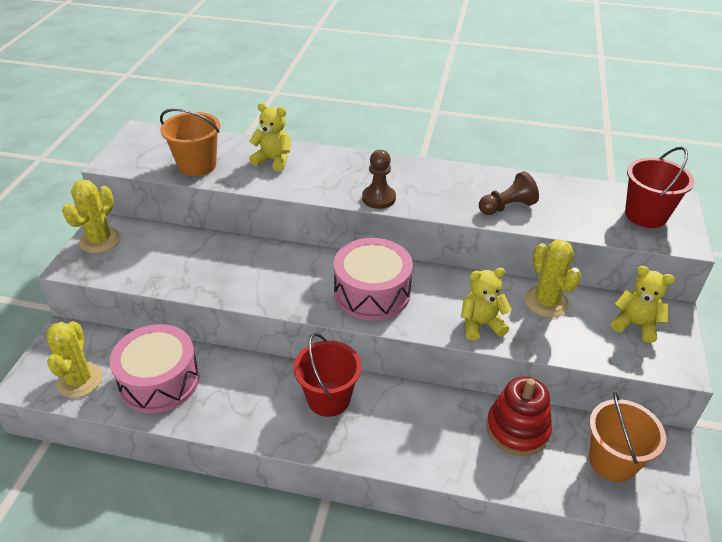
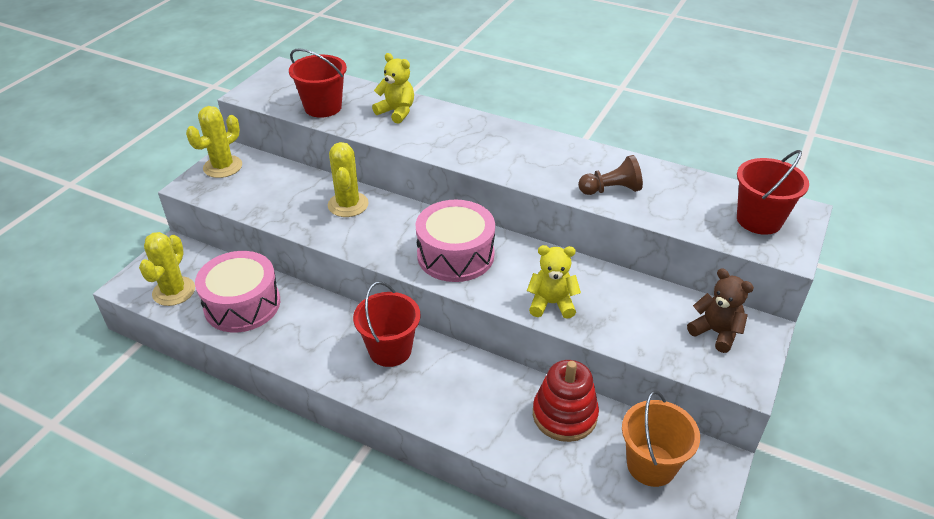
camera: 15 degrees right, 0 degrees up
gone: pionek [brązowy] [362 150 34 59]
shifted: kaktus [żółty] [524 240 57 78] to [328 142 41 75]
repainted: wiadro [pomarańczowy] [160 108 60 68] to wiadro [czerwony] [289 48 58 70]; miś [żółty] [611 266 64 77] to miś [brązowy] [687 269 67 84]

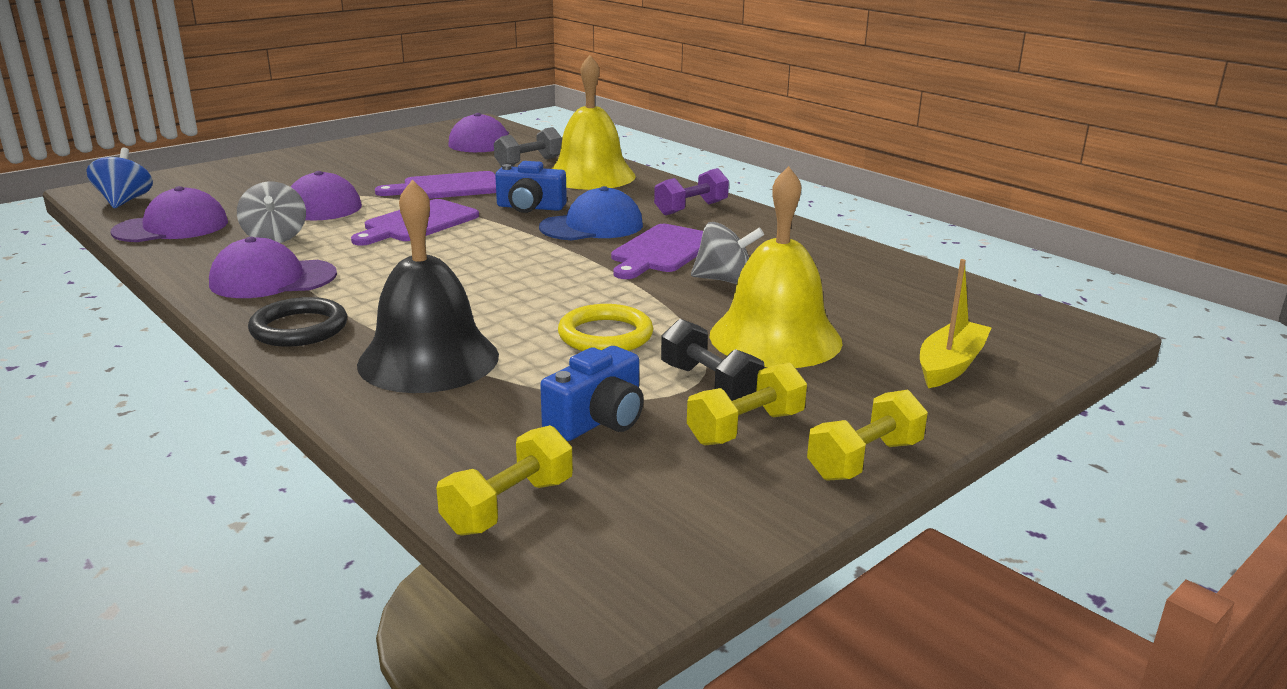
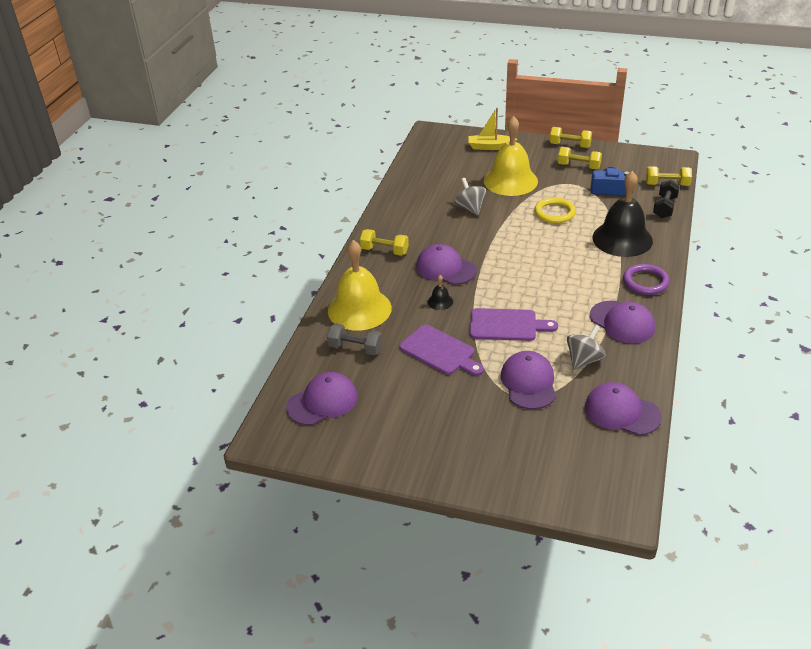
camera: 120 degrees left, 15 degrees up
gone: bączek [niebieski] [86 148 67 60]; deska do krojenia [fioletowy] [611 224 92 55]
shifted: hantel [czarny] [661 319 104 82] to [653 180 27 38]
swapped: aparat fotograficzny [niebieski] [495 161 72 52] to dzwonek [czarny] [428 275 25 35]
repainted: hantel [fioletowy] [654 168 75 48] to hantel [żółty] [360 229 49 27]; czapka [niebieski] [539 186 104 54] to czapka [fioletowy] [416 244 61 41]; pierścień [czarny] [248 297 99 50] to pierścień [fioletowy] [623 264 47 31]

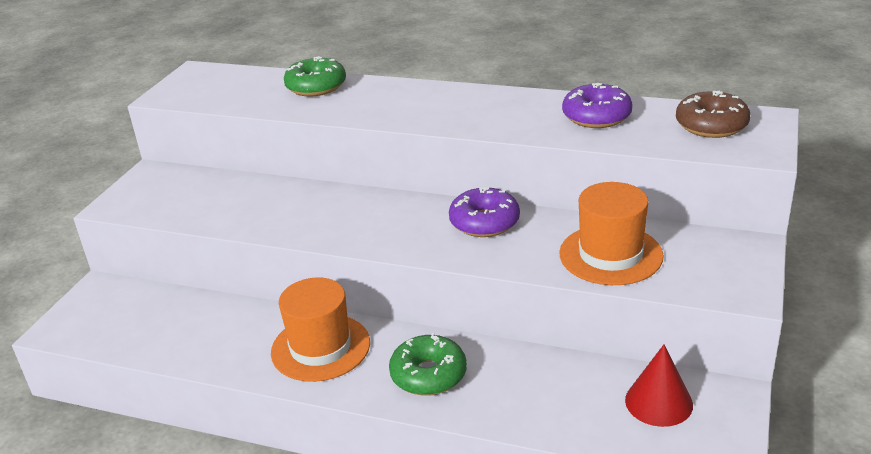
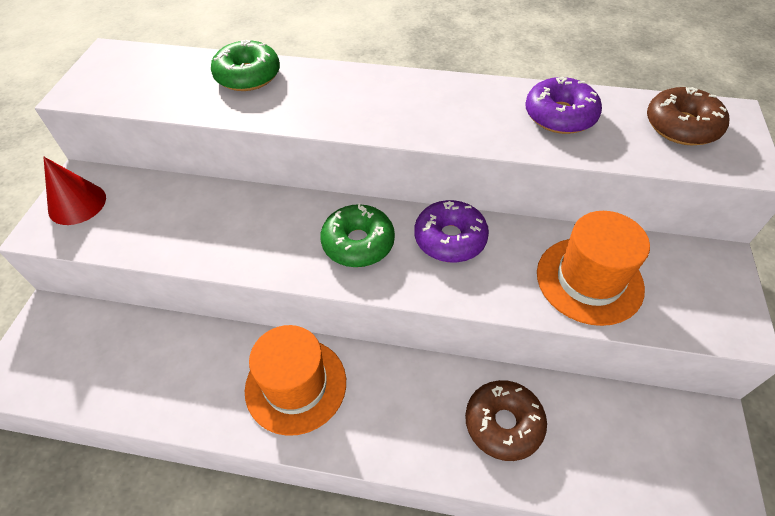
camera: 10 degrees left, 20 degrees up
new: donut [brązowy] [465 380 82 81]
shifted: donut [zielony] [389 333 78 63] to [320 203 75 64]; stożek [czerwony] [625 345 68 82] to [43 157 63 68]

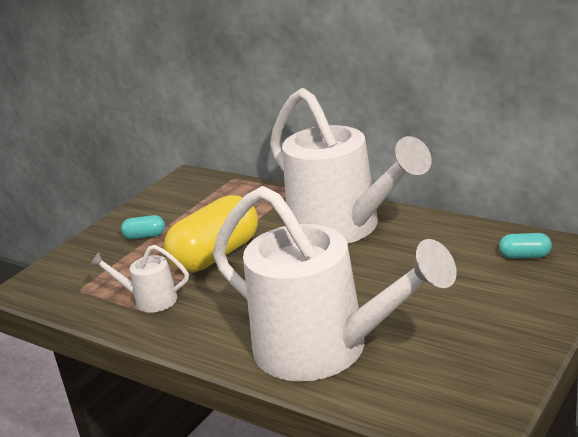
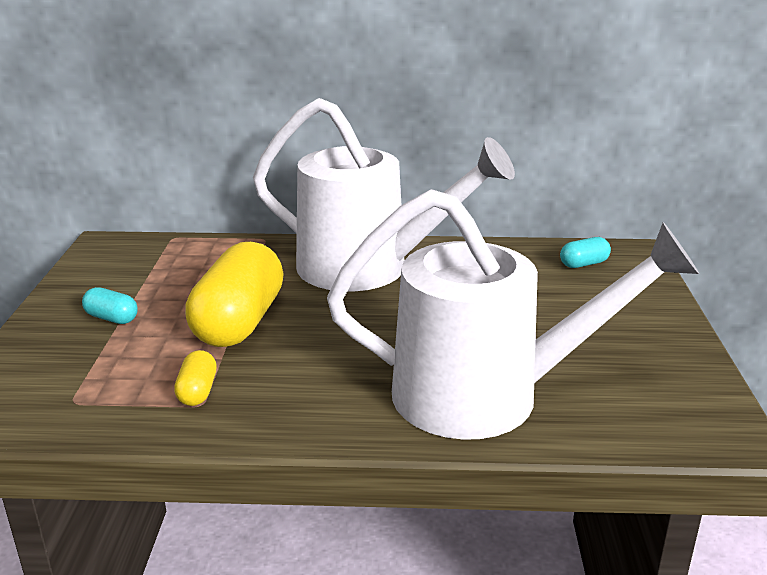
camera: 35 degrees left, 0 degrees up
swapped: konewka [biały] [90 245 99 68] to kapsułka [żółty] [174 350 43 56]
rotated: kapsułka [turkusowy] [121 215 44 24] = [82 287 56 37] 60 degrees clockwise

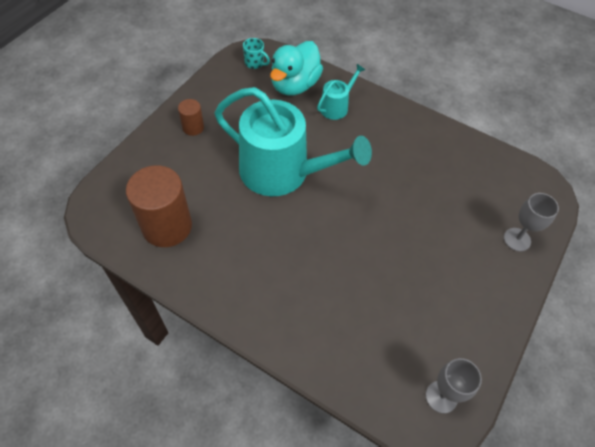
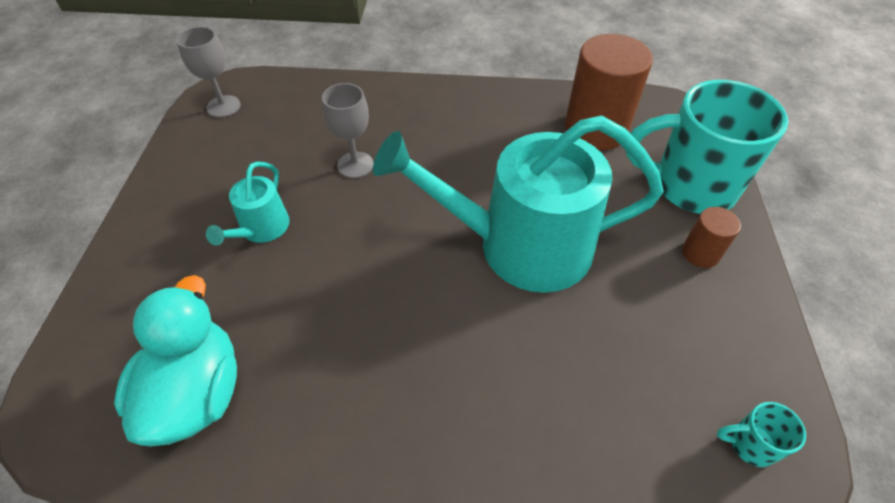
camera: 155 degrees right, 5 degrees down
new: kubek [turkusowy] [626 80 162 134]
shifted: kaczka [turkusowy] [270 41 53 55] to [114 275 123 172]; konewka [turkusowy] [317 64 48 56] to [206 162 84 84]; kielich [szary] [504 193 55 58] to [322 83 52 95]

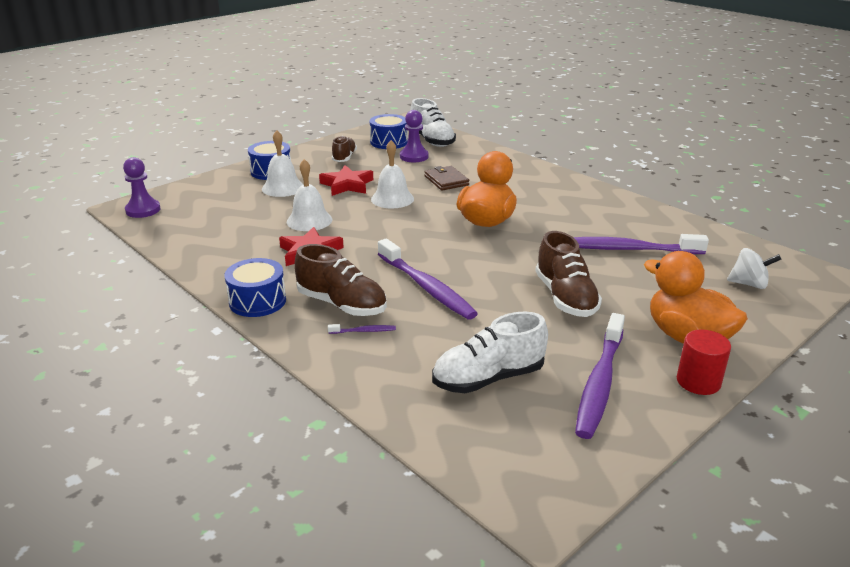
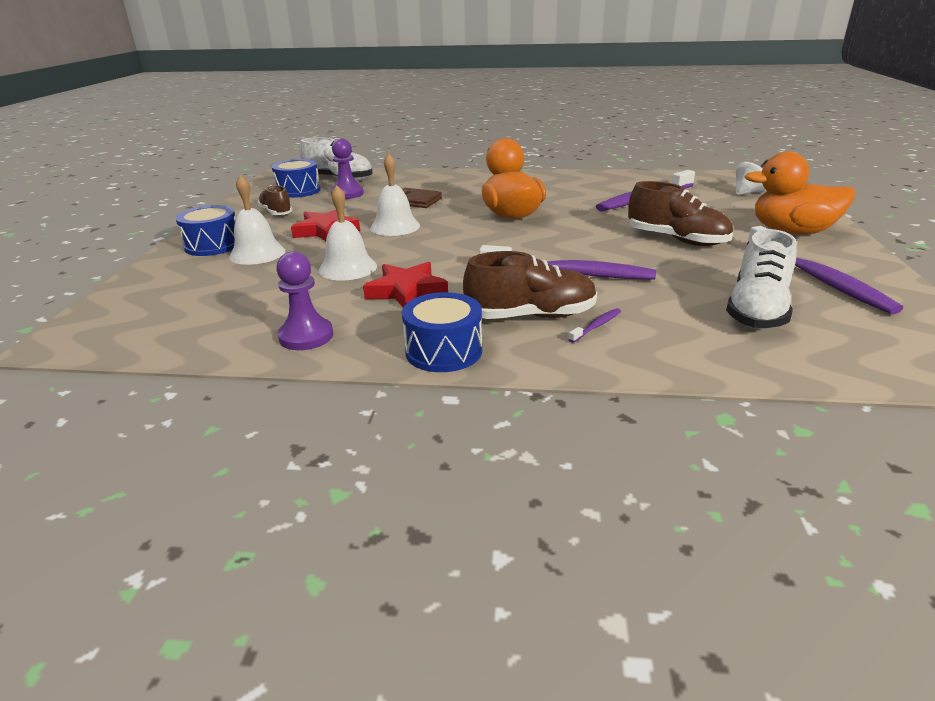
camera: 40 degrees left, 0 degrees up
gone: walec [czerwony] [677 329 54 66]
shifted: pionek [fioletowy] [123 157 38 61] to [276 251 57 99]

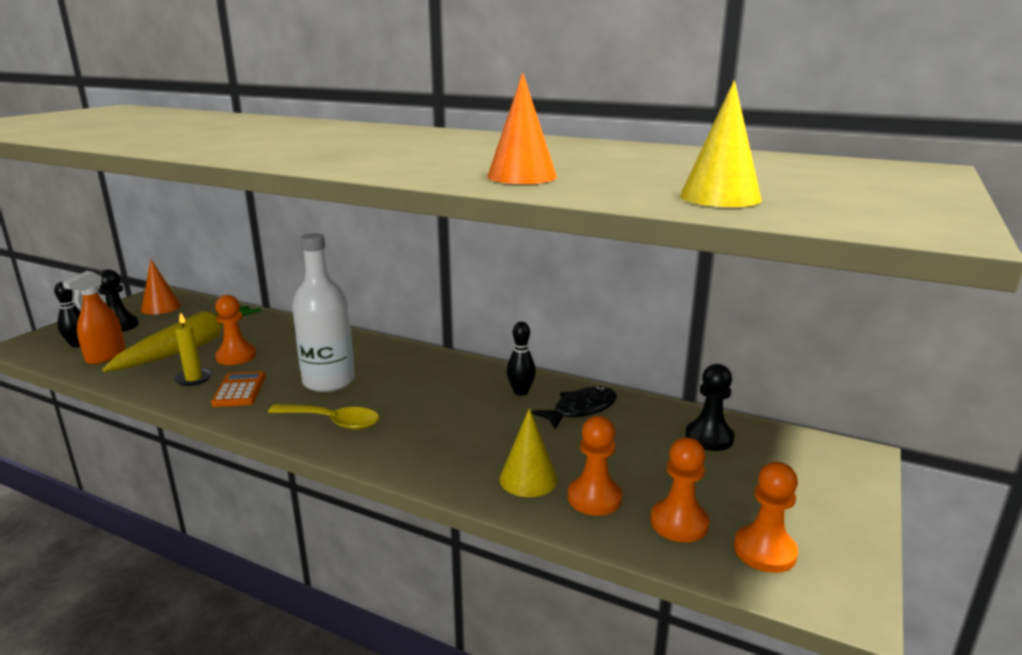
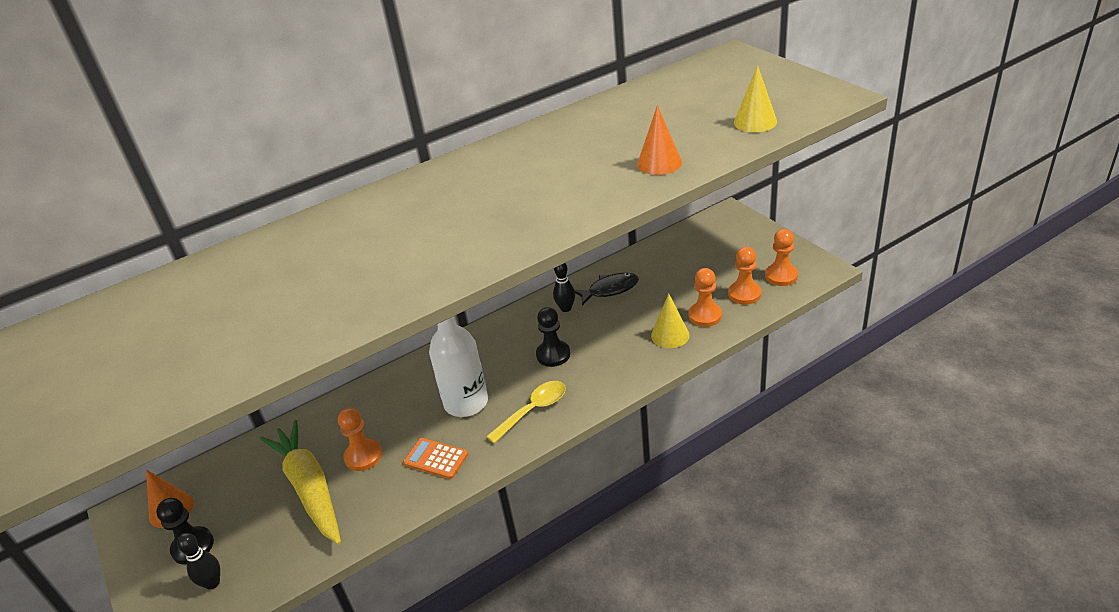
camera: 55 degrees left, 15 degrees up
gone: spryskiwacz [pomarańczowy] [62 271 63 93]; świeca [żółty] [174 312 38 74]
shifted: pionek [czarny] [685 364 50 87] to [536 307 34 60]
rotated: ryba [czarny] [531 386 86 44] = [575 273 64 33] 75 degrees clockwise

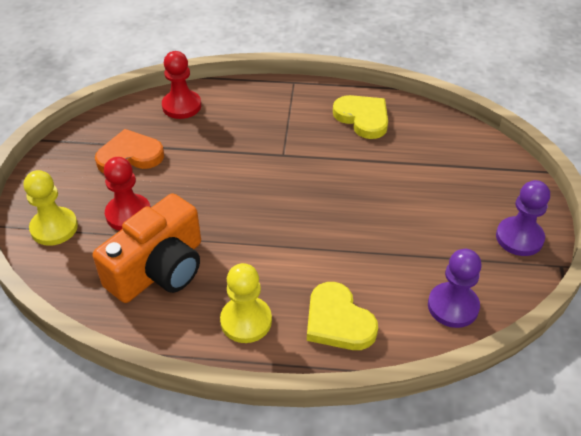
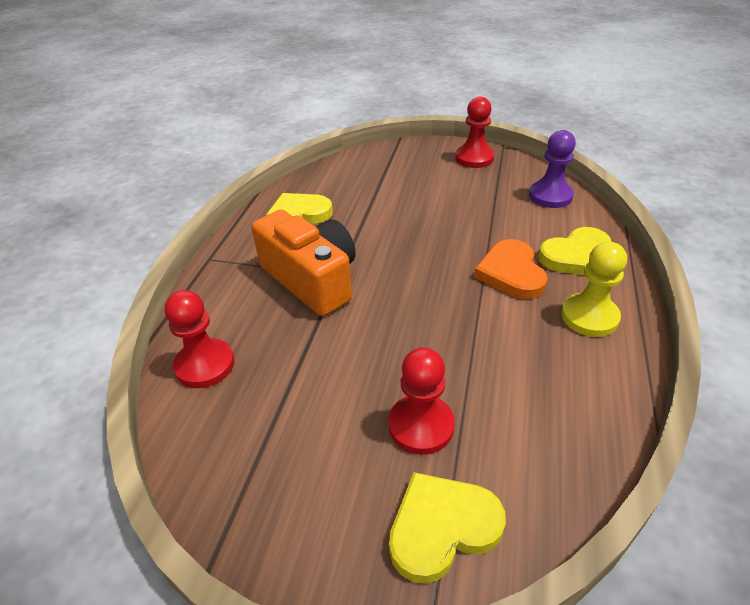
camera: 80 degrees left, 5 degrees down
shifted: serce [pomarańczowy] [95 129 69 44] to [474 239 74 60]; aparat fotograficzny [pomarańczowy] [93 193 108 110] to [252 210 104 106]
swapped: pionek [żółty] [24 170 54 76] to serce [żółty] [389 472 117 112]
repainted: pionek [fioletowy] [496 180 54 76] to pionek [czerwony] [455 97 40 71]

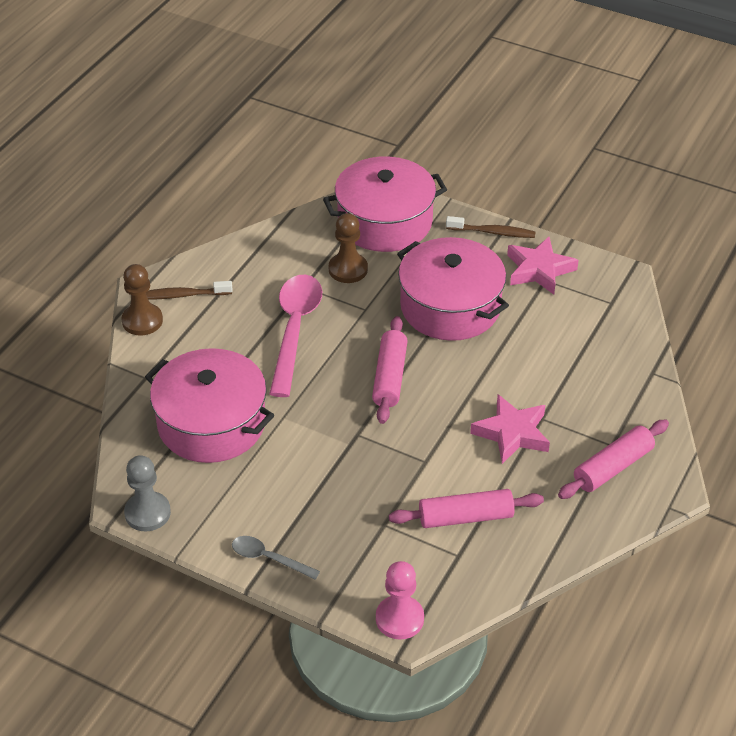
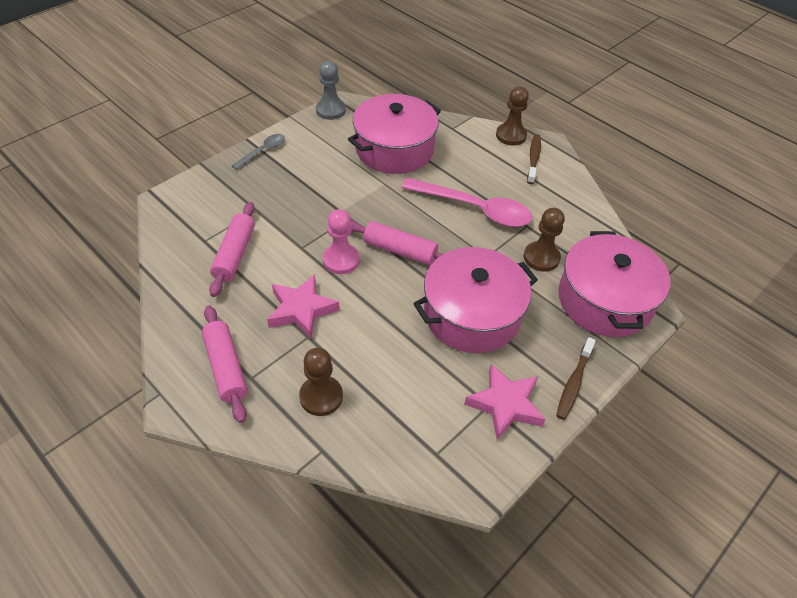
camera: 105 degrees right, 5 degrees up
new: pionek [brązowy] [299 348 44 68]
shifted: pionek [różowy] [376 561 48 79] to [323 209 37 65]

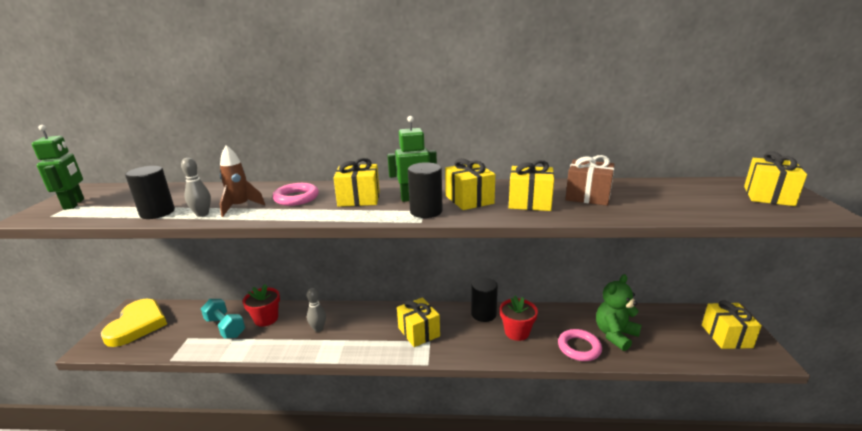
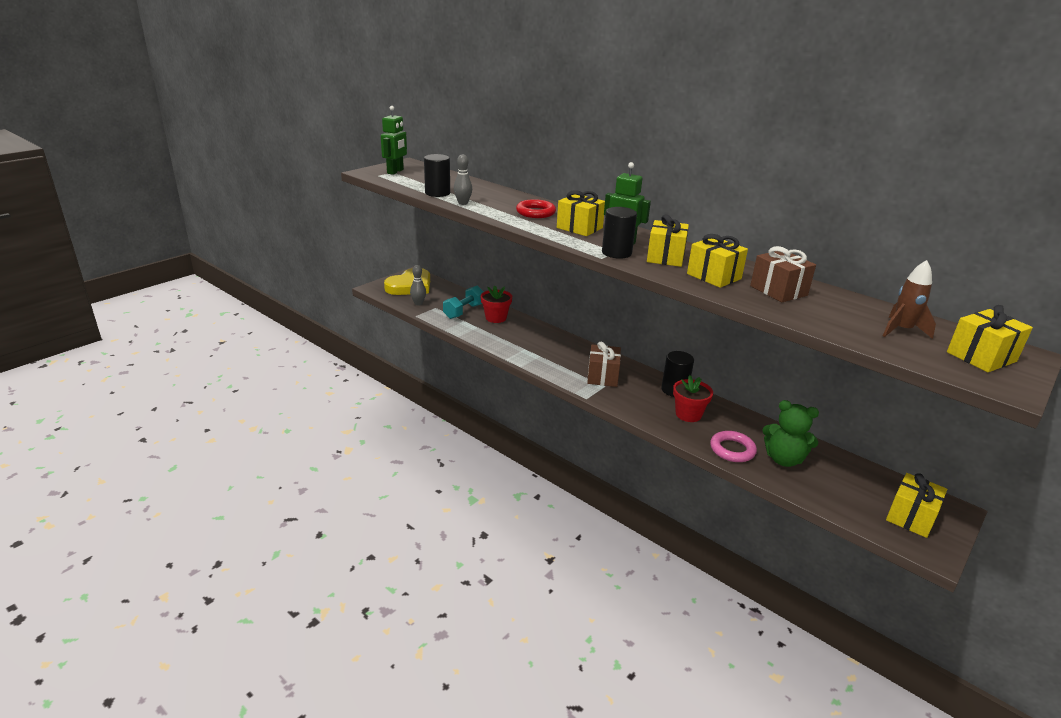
camera: 35 degrees right, 5 degrees up
shifted: rakieta [brązowy] [220 145 45 72] to [883 260 53 79]; kręgiel [szary] [307 288 19 44] to [410 265 16 41]
repainted: pierścień [różowy] [273 183 46 23] to pierścień [czerwony] [516 199 40 19]; prezent [żółty] [397 297 43 50] to prezent [brązowy] [587 342 34 45]
rotated: miś [zielony] [596 274 46 77] = [762 400 57 67] 150 degrees counterclockwise; hantel [turkusowy] [201 299 44 40] = [443 286 41 33] 45 degrees clockwise

